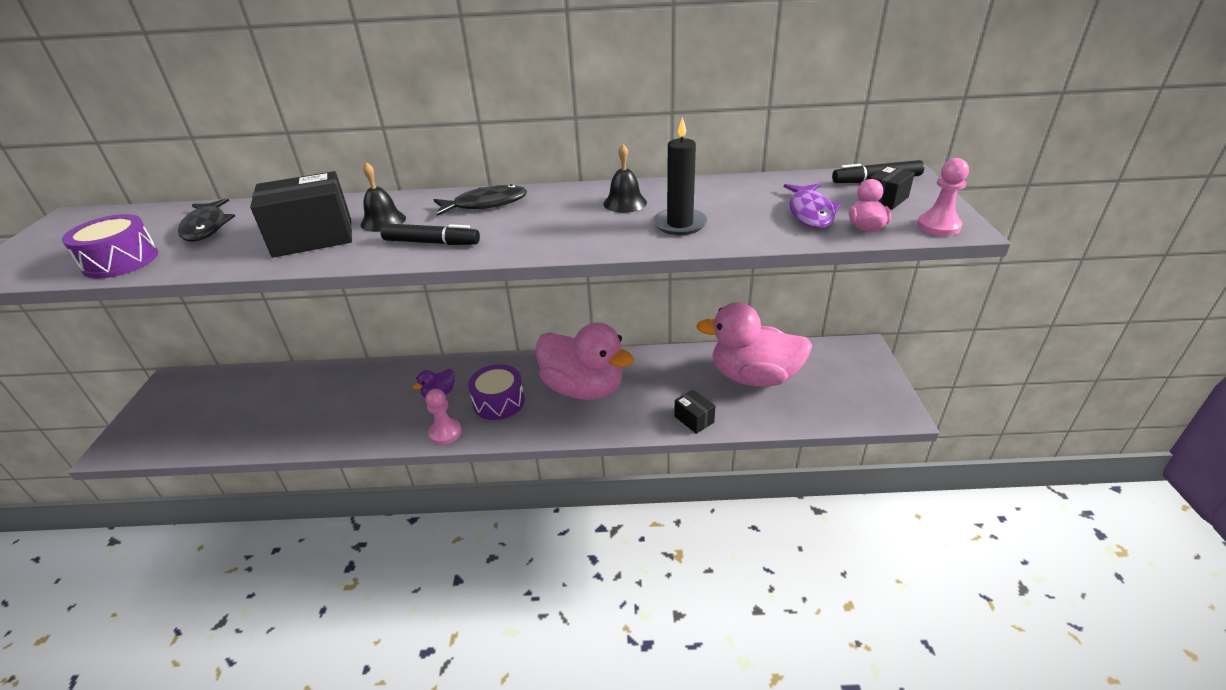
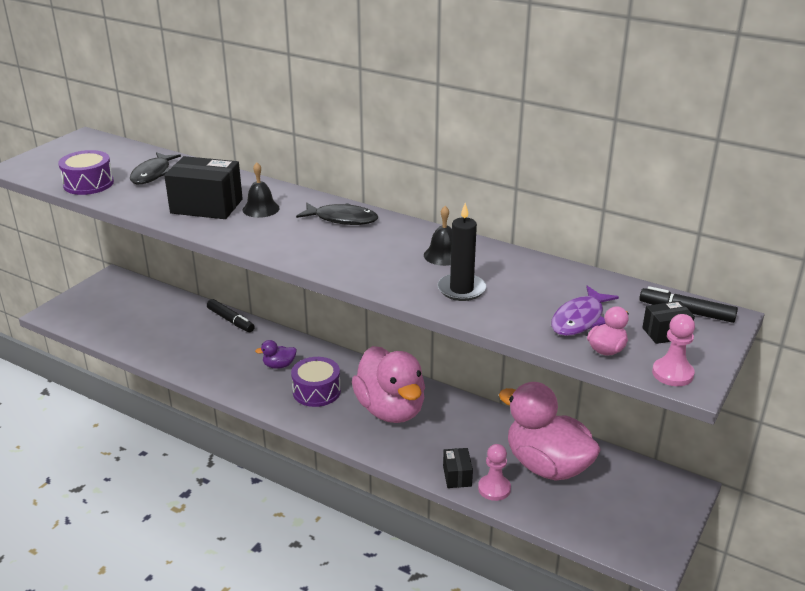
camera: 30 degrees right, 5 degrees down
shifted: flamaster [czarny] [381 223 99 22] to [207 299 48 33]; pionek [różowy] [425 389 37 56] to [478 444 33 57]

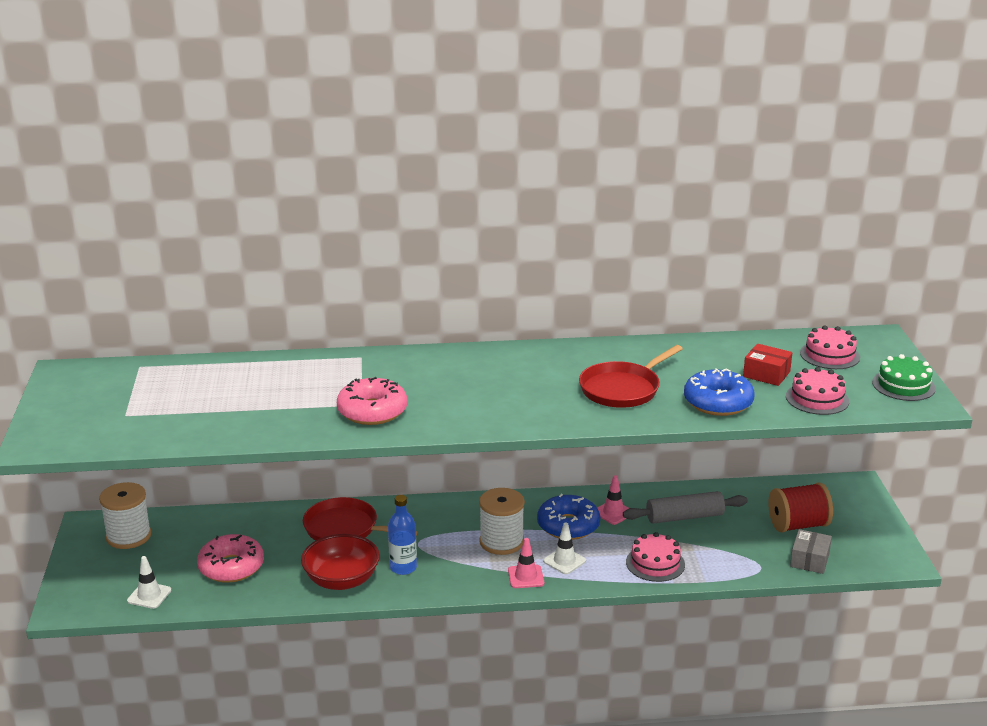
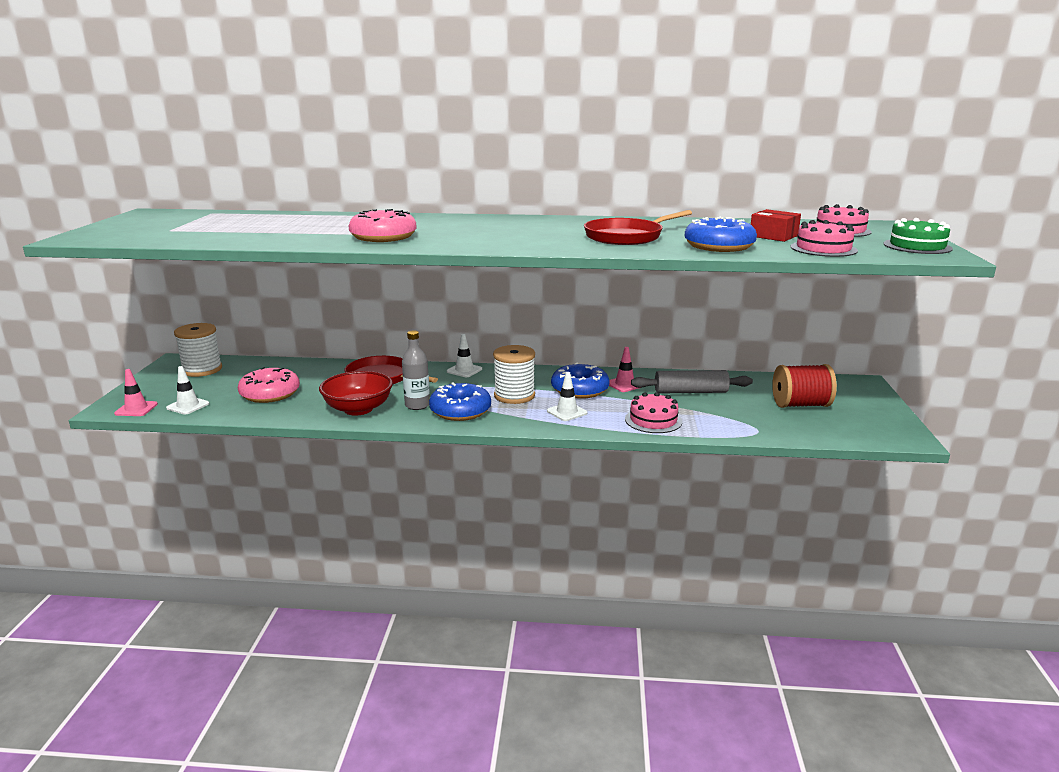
camera: 10 degrees right, 5 degrees down
gone: pudełko [szary] [790 529 42 45]
new: pachołek [biały] [447 334 35 43]; donut [niebieski] [429 382 62 39]
shifted: pachołek [różowy] [508 538 36 50] to [114 369 44 47]
repainted: butelka [niebieski] [388 495 29 80] to butelka [szary] [402 330 28 80]

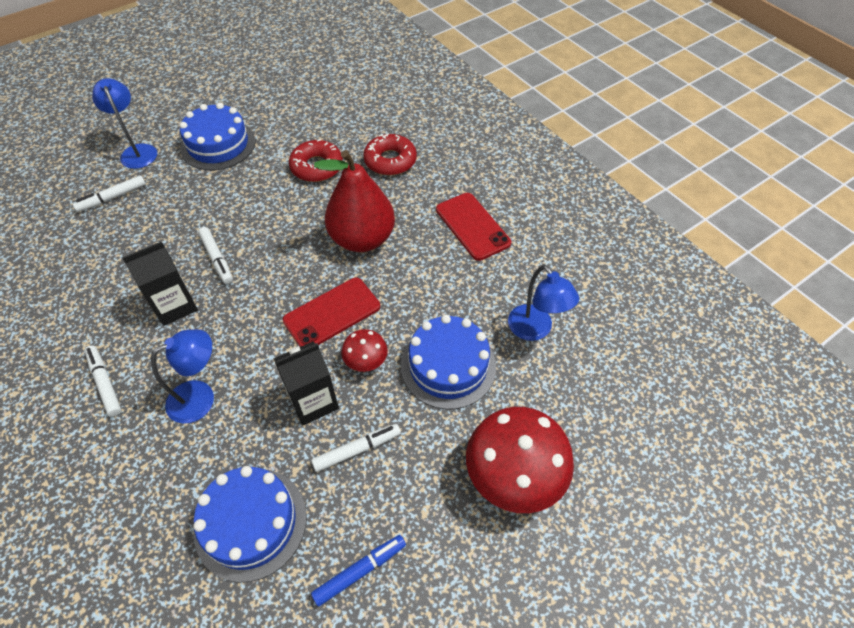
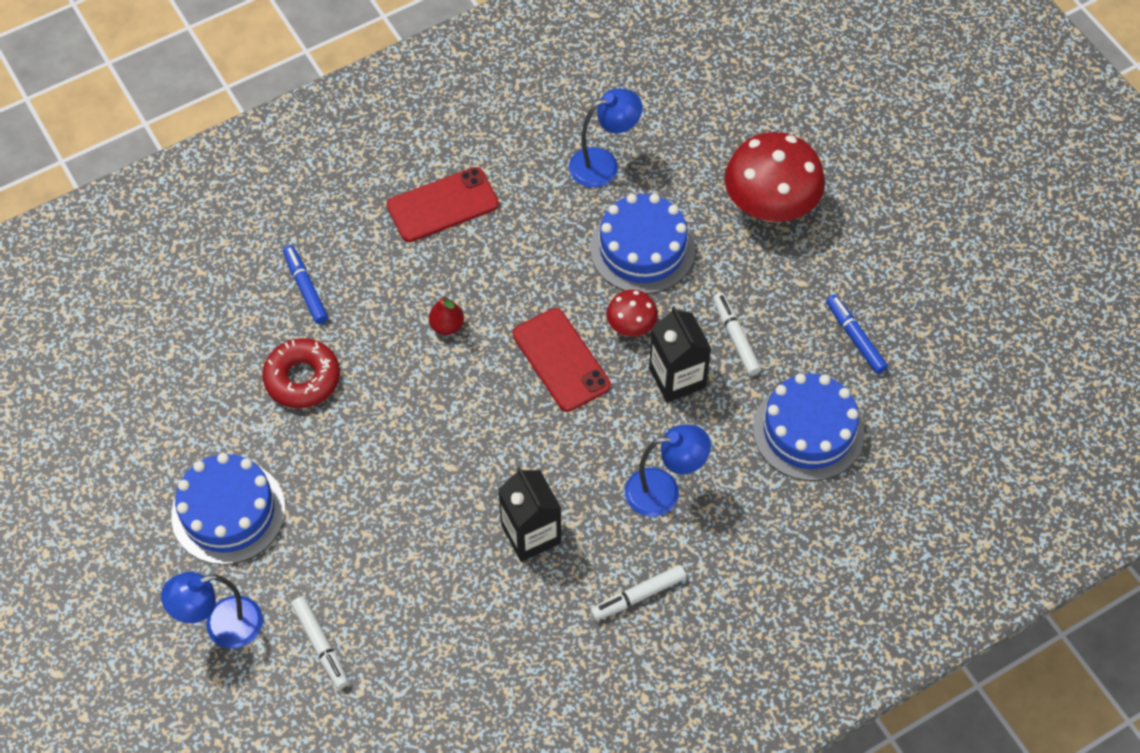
camera: 85 degrees left, 5 degrees up
gone: flamaster [biały] [198 227 35 57]
swapped: donut [czerwony] [363 133 54 42] to flamaster [niebieski] [283 245 45 79]
rotated: lampka [niebieski] [151 329 63 95] = [625 424 86 93] 105 degrees clockwise
scaled: gruszka [czerwony] [314 150 81 102] = [429 296 35 39] x0.40

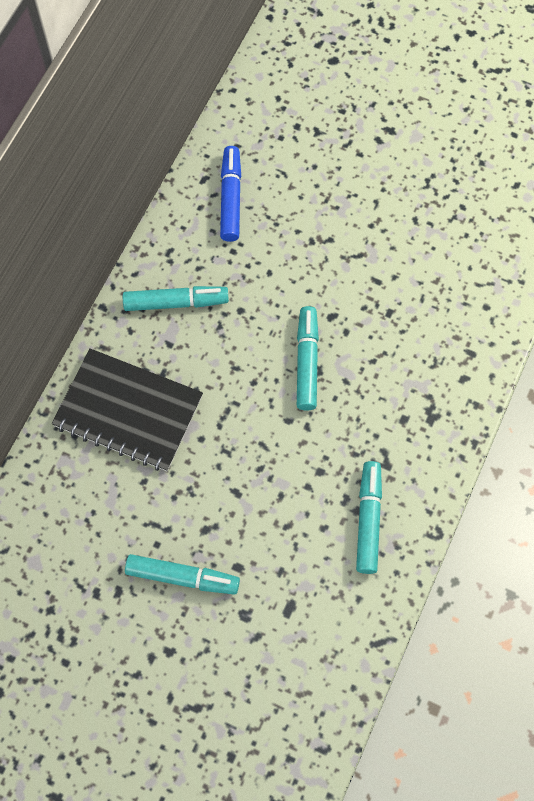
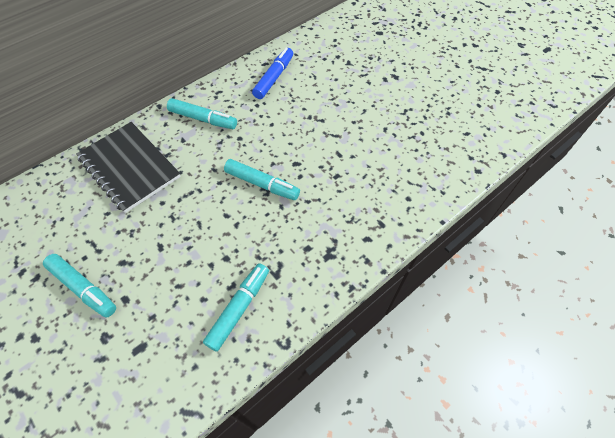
camera: 25 degrees right, 10 degrees down
rotated: flamaster [turkusowy] [297 306 22 105] = [224 159 76 41] 90 degrees clockwise

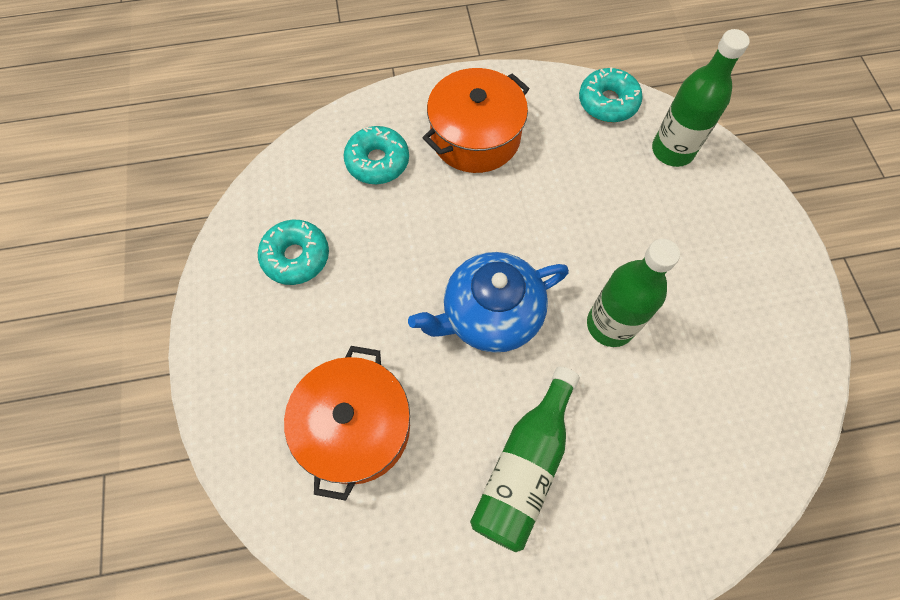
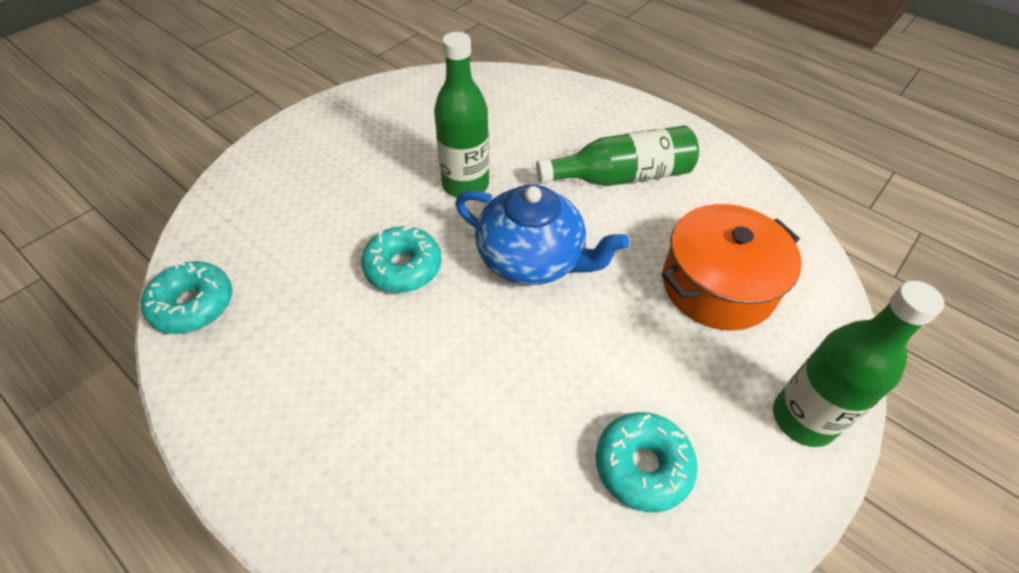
camera: 130 degrees left, 15 degrees down
gone: garnek [pomarańczowy] [423 68 107 105]
shifted: butelka [zielony] [652 29 98 138] to [773 281 172 166]; donut [turkusowy] [344 126 65 58] to [361 226 80 67]

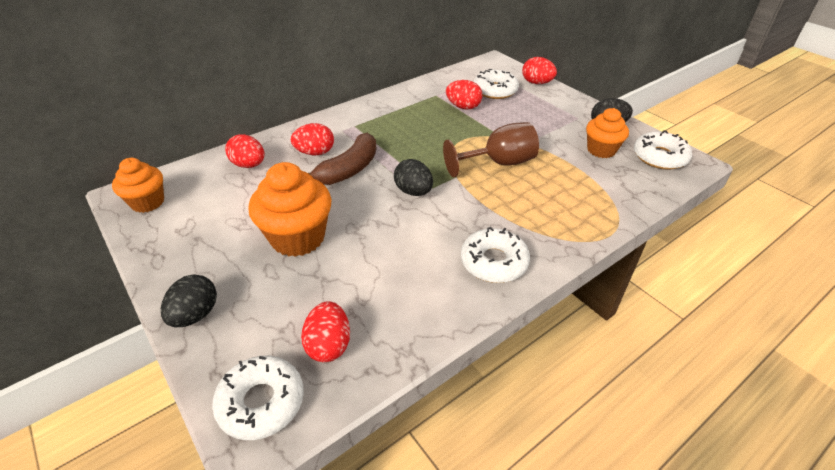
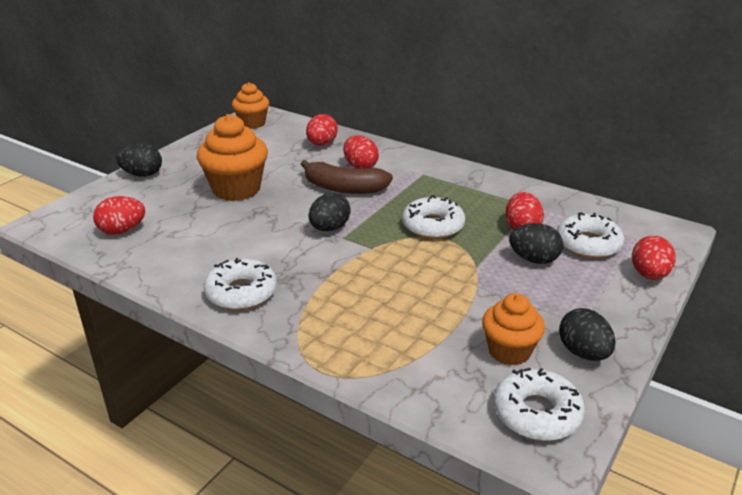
camera: 70 degrees right, 10 degrees down
gone: kielich [brązowy] [443 122 96 55]
new: jajko [czarny] [509 223 54 41]
shifted: donut [biały] [212 356 92 84] to [402 195 63 44]

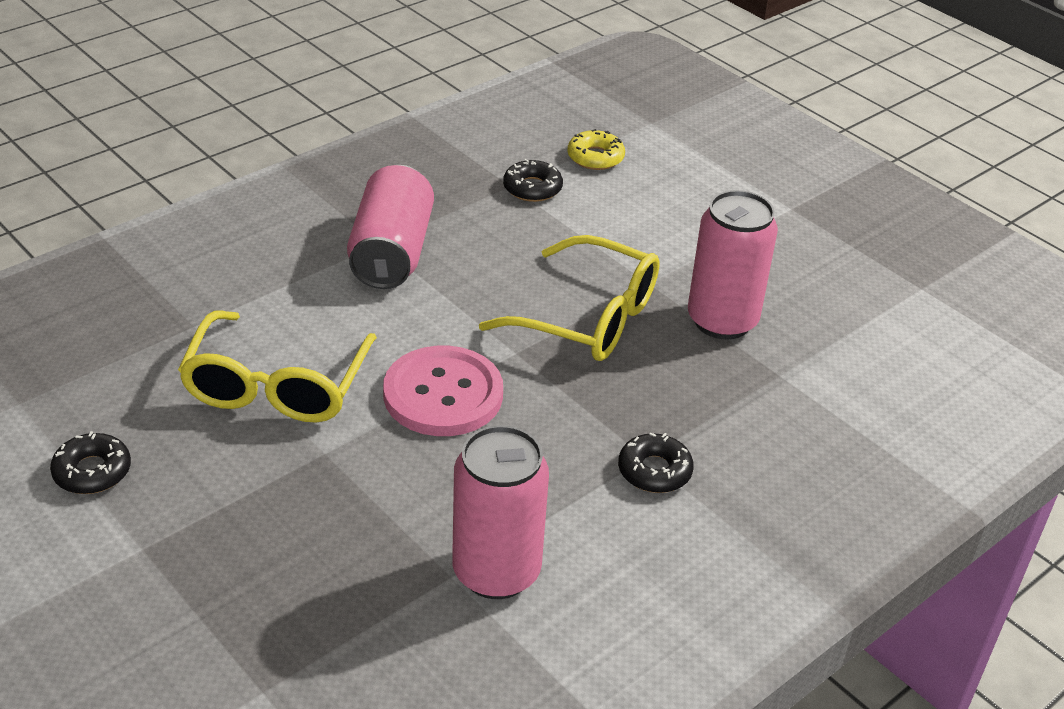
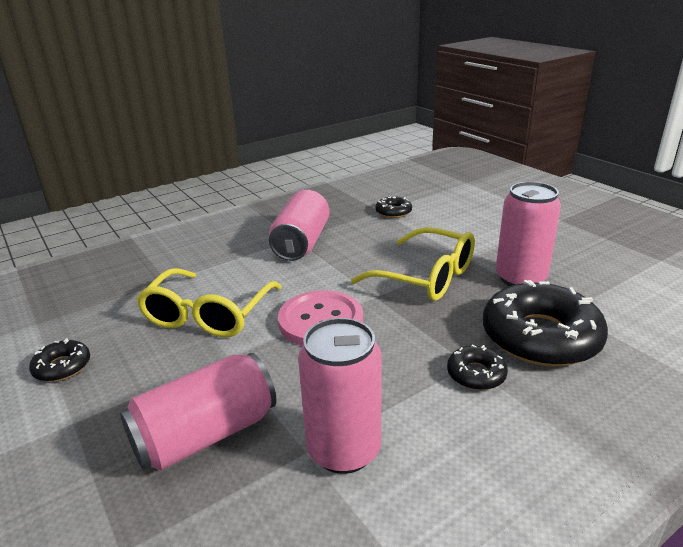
camera: 10 degrees right, 10 degrees down
gone: donut [żółty] [568 129 57 41]
new: donut [czarny] [483 280 125 87]; puszka [różowy] [120 353 157 117]

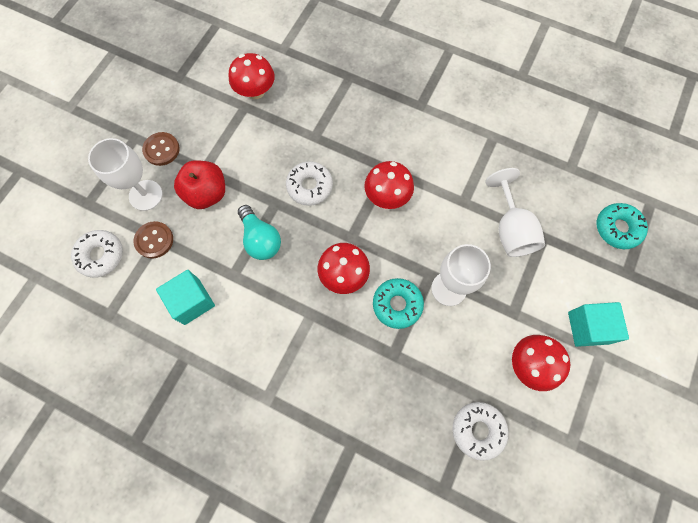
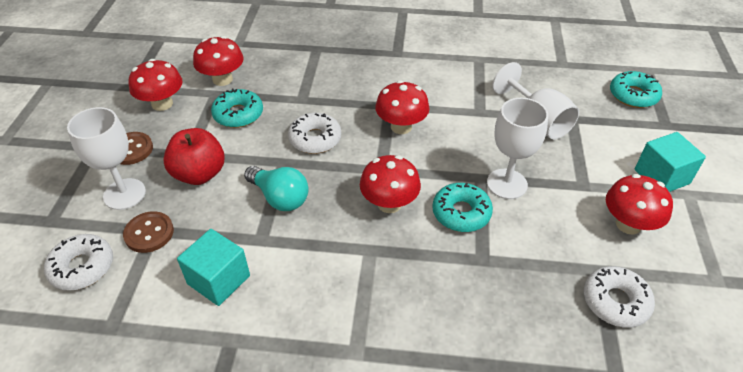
camera: 20 degrees left, 25 degrees down
new: grzyb [czerwony] [129 59 53 52]; donut [turkusowy] [211 89 52 39]

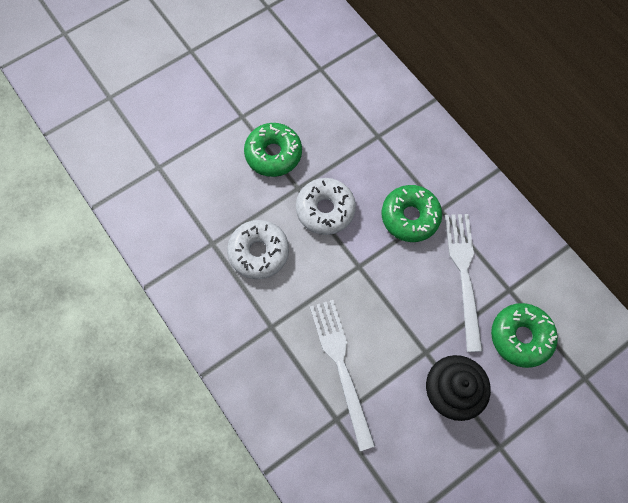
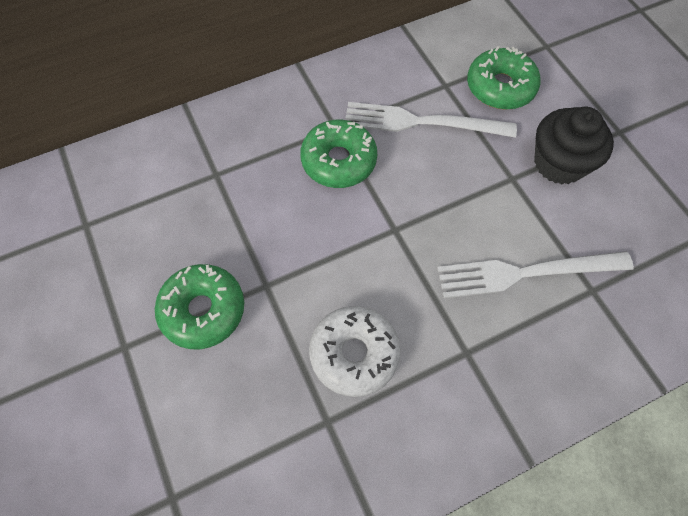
camera: 80 degrees left, 5 degrees down
gone: donut [biały] [296 178 60 57]

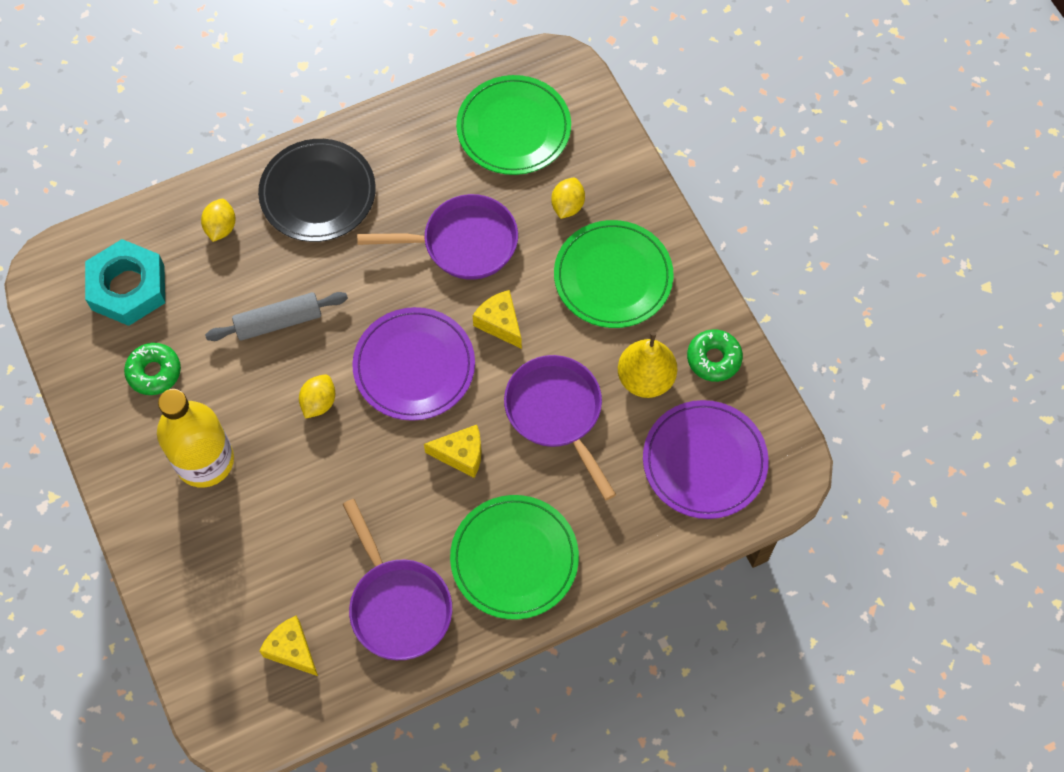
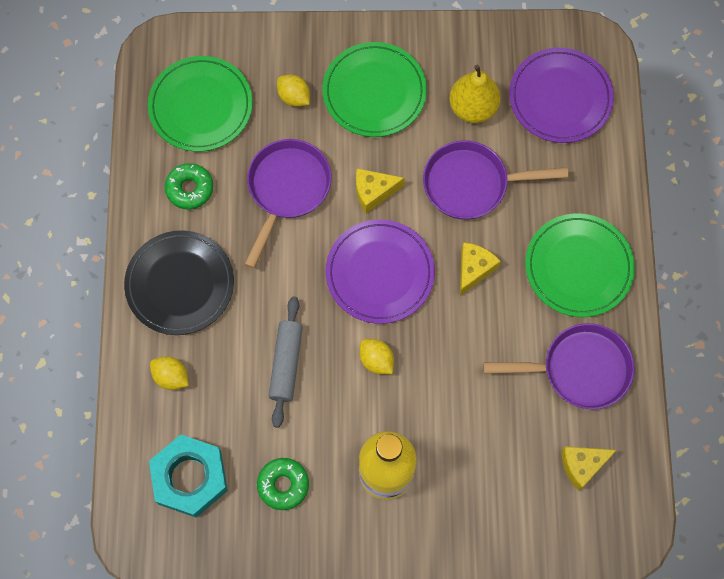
camera: 65 degrees left, 5 degrees up
shifted: donut [zielony] [687 329 56 53] to [165 163 48 46]

